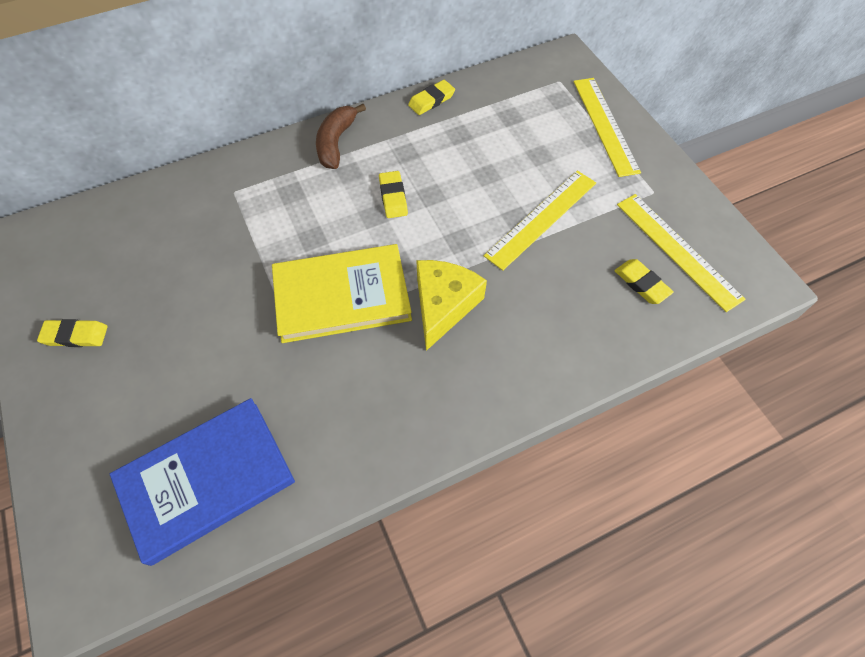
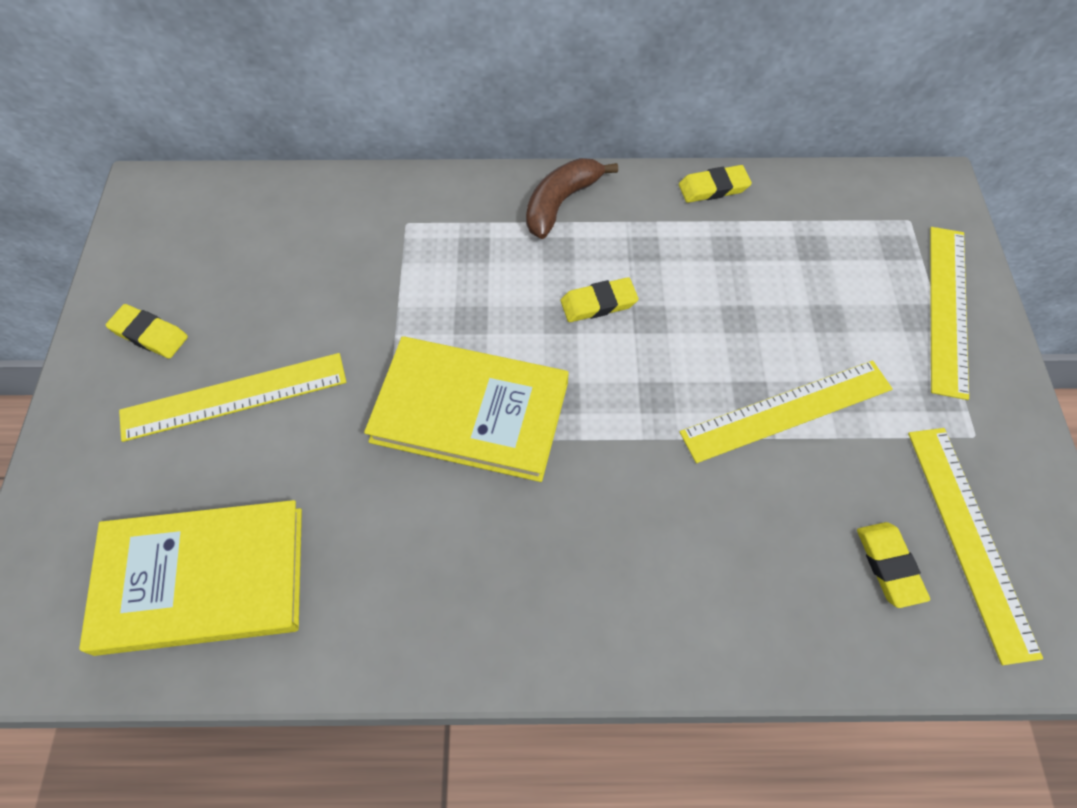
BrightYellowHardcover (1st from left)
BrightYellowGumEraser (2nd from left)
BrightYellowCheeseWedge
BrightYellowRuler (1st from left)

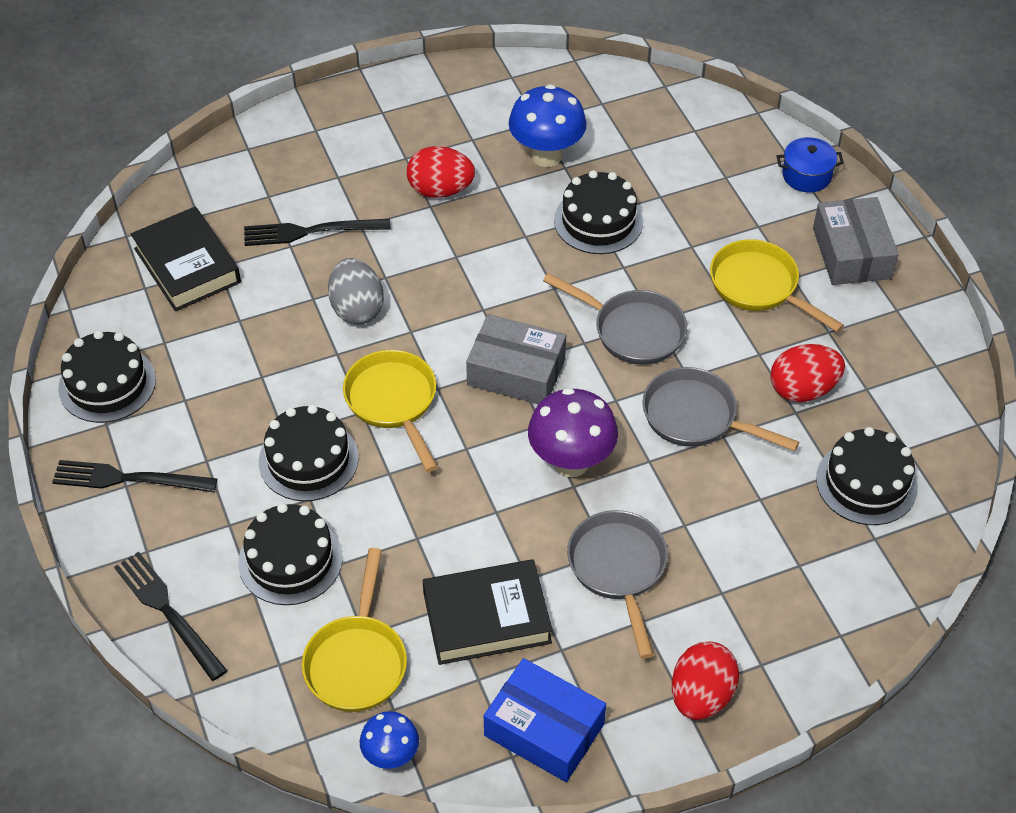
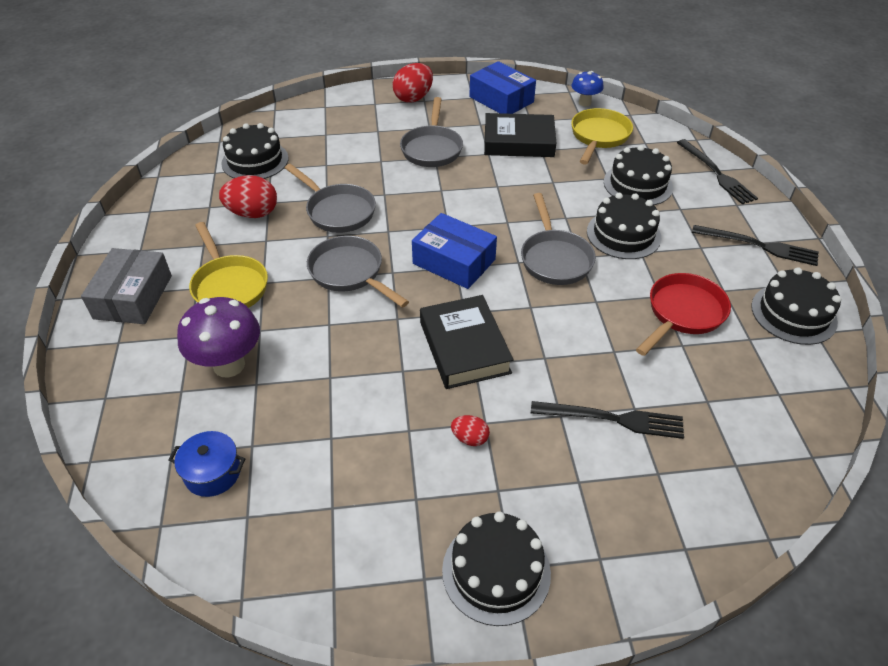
BlackHardcover (1st from left)
AshGreyToyEgg
AshGreySkillet (4th from left)
RedToyEgg (3rd from left)
CobaltBox (1st from left)
CobaltMushroom (2nd from left in the first image)
RoyalPurpleMushroom
BlackCake (2nd from left)
CobaltPot
RedSkillet

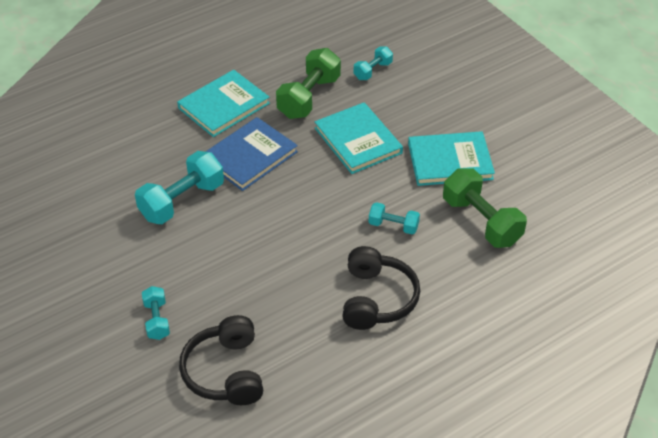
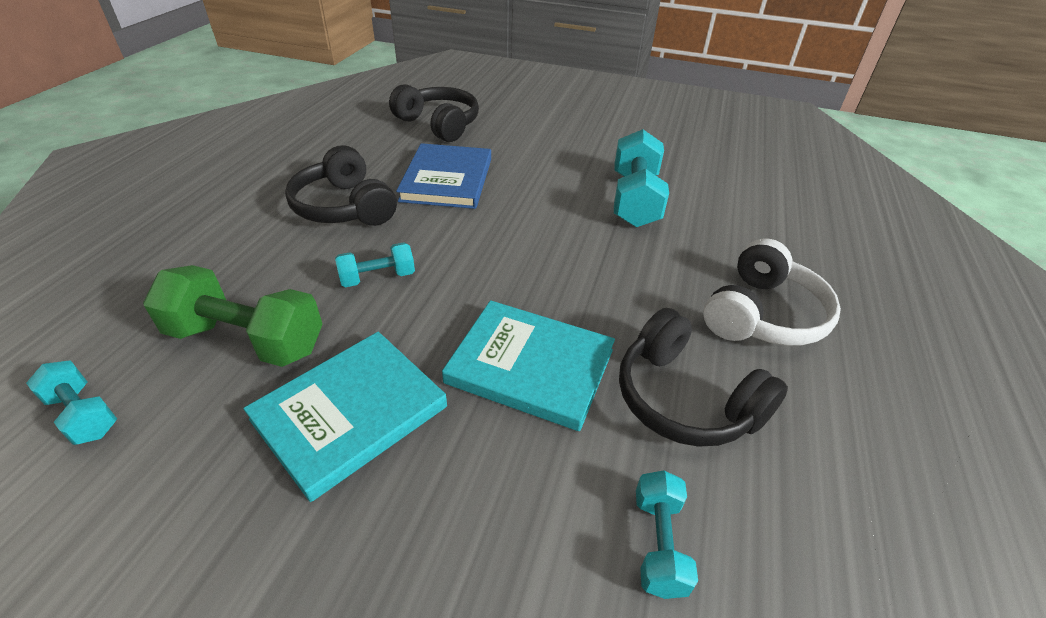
AquaHandWeight (1st from left)
SnowWhiteOverEarHeadphones
CobaltHardcover
BlackOverEarHeadphones (3rd from left)

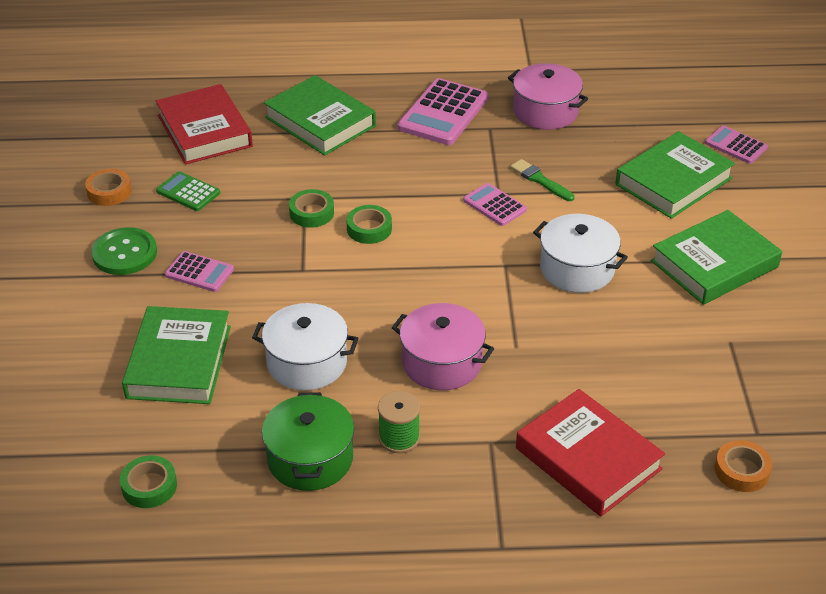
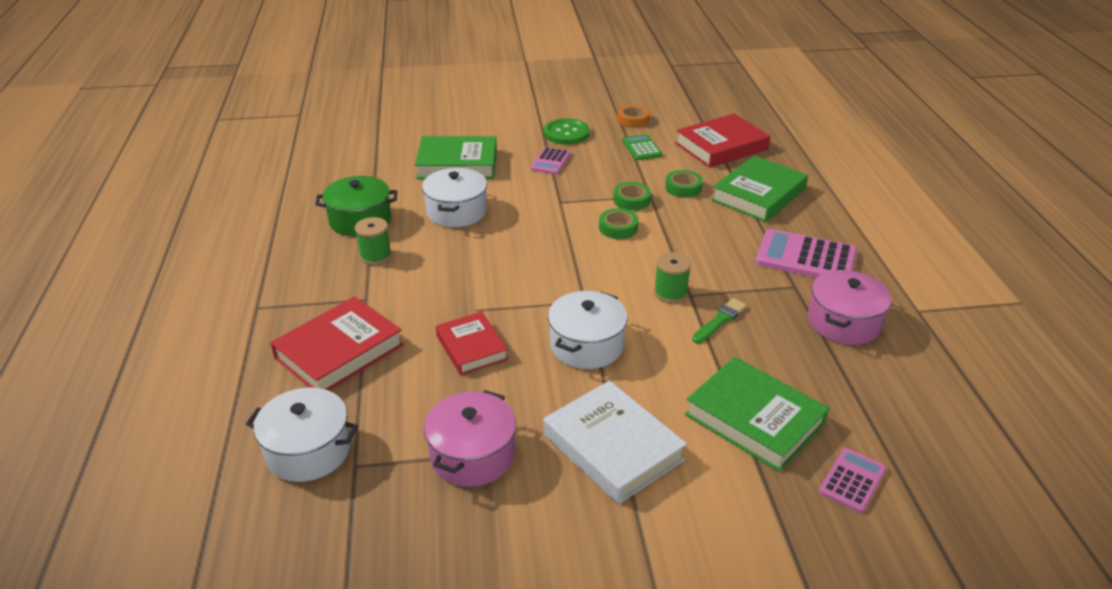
GreenTape (3rd from left)
GreenPocketCalculator
RosePinkPot (1st from left)
GreenBobbin (2nd from left)
SnowWhiteHardcover
SnowWhitePot (1st from left)
RedHardcover (2nd from left)

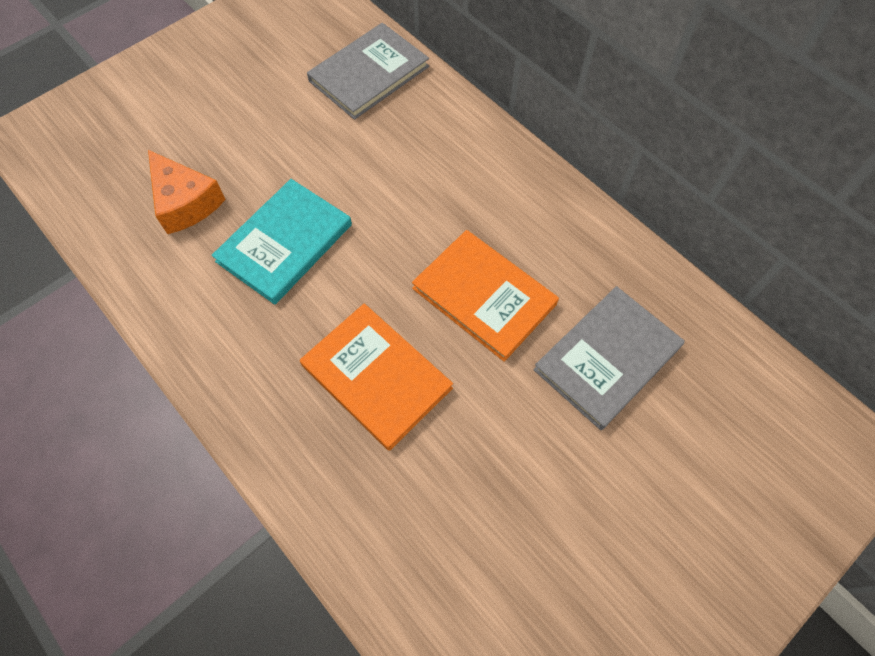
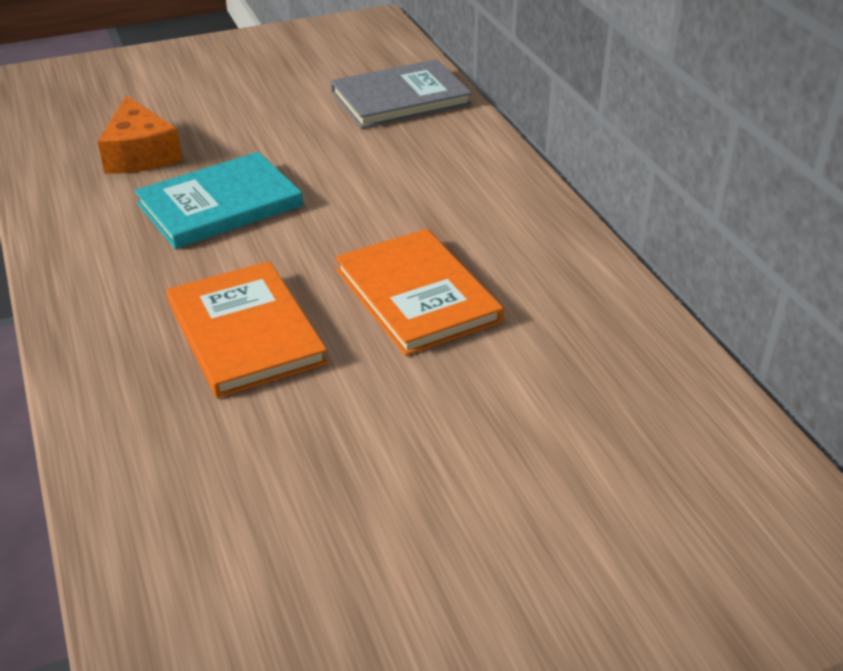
AshGreyHardcover (2nd from left in the first image)

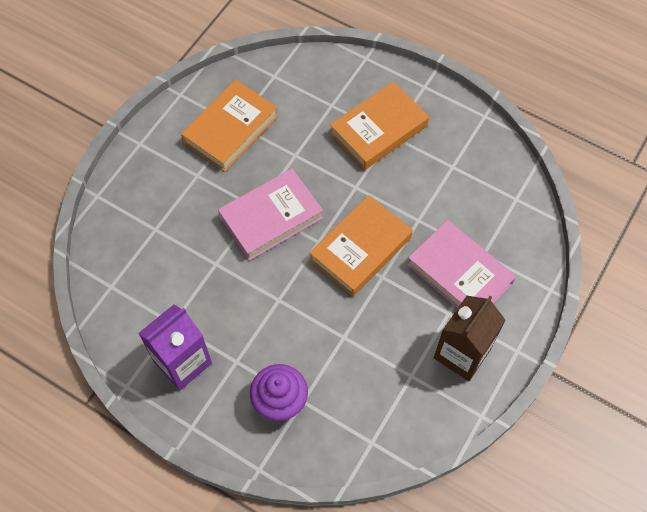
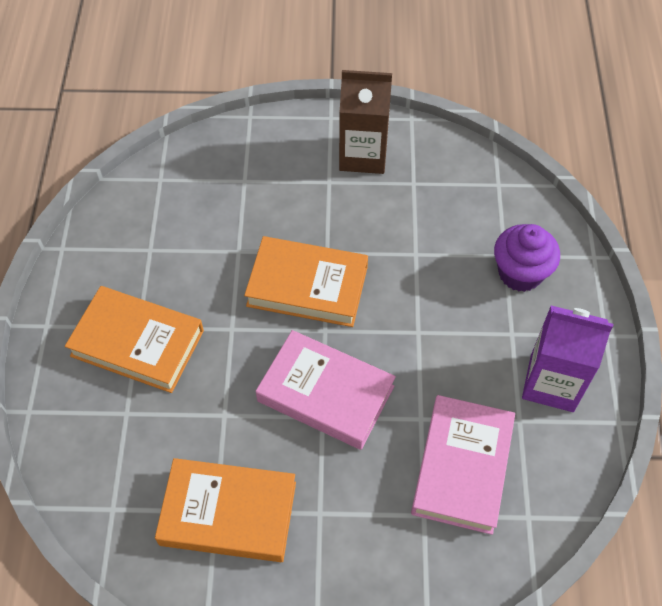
RosePinkHardcover (2nd from left)

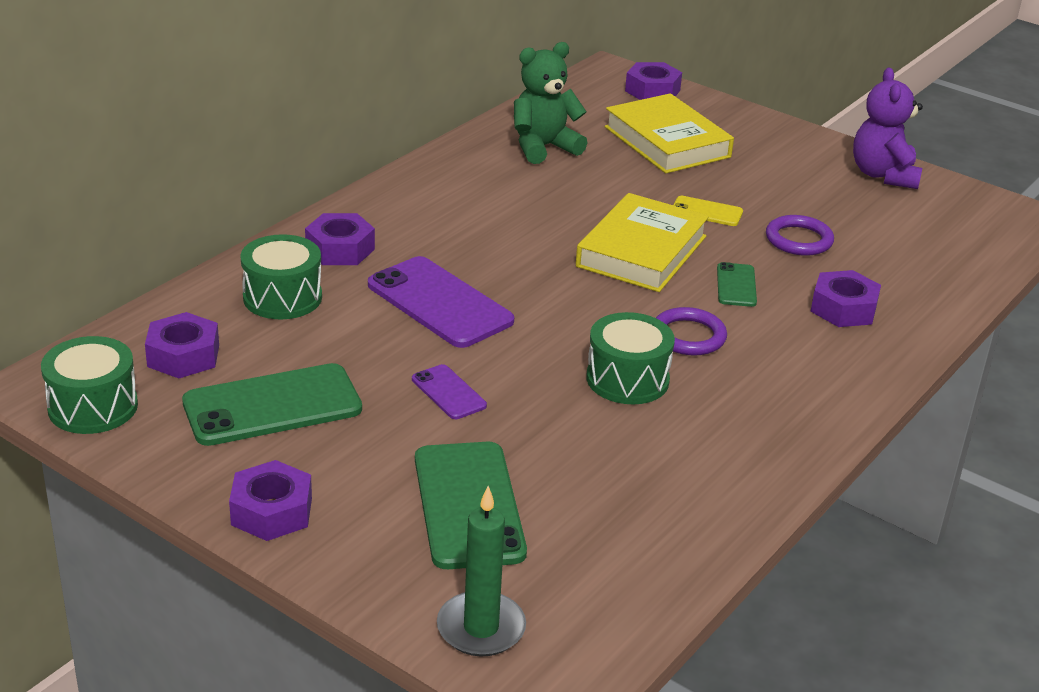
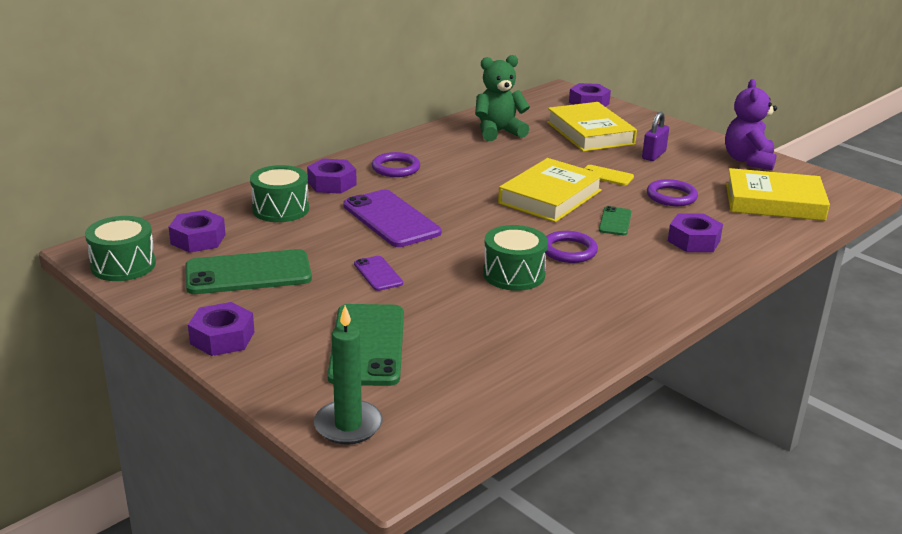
RoyalPurpleHoop (1st from left)
RoyalPurpleLock
BrightYellowHardcover (3rd from left)

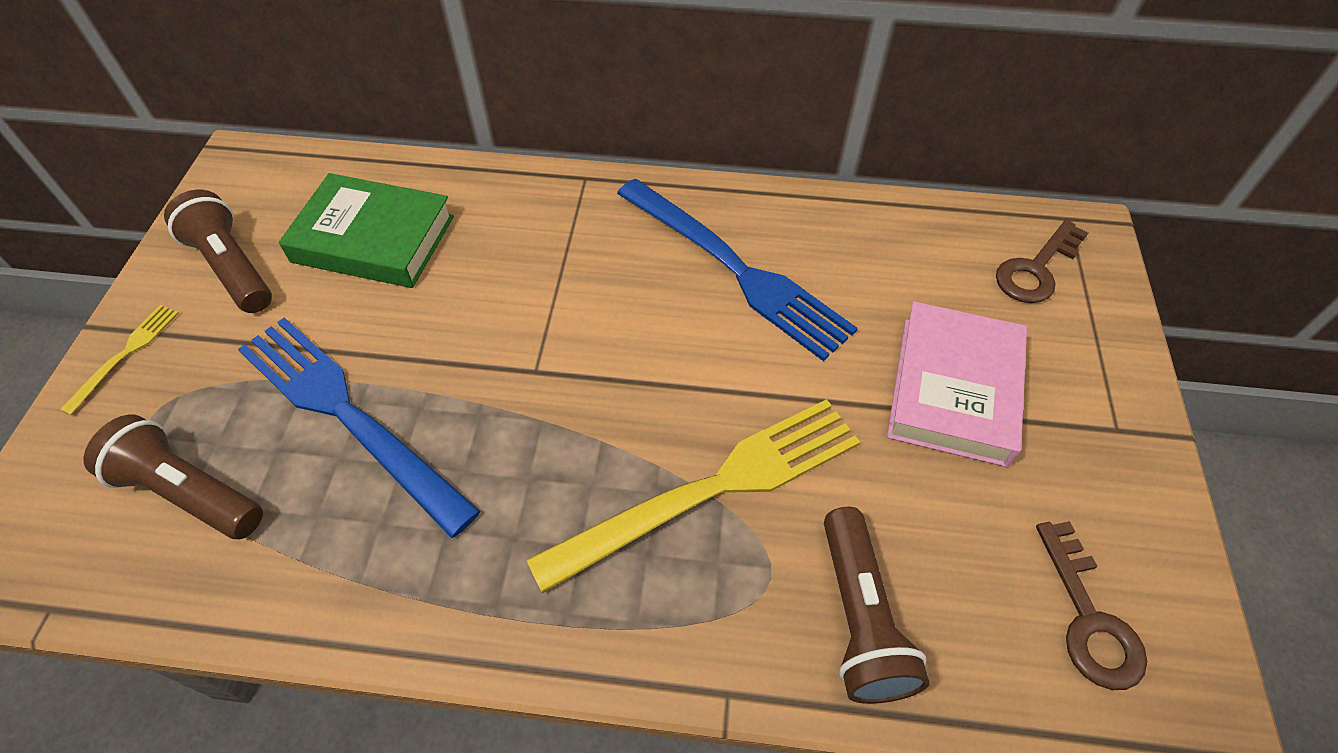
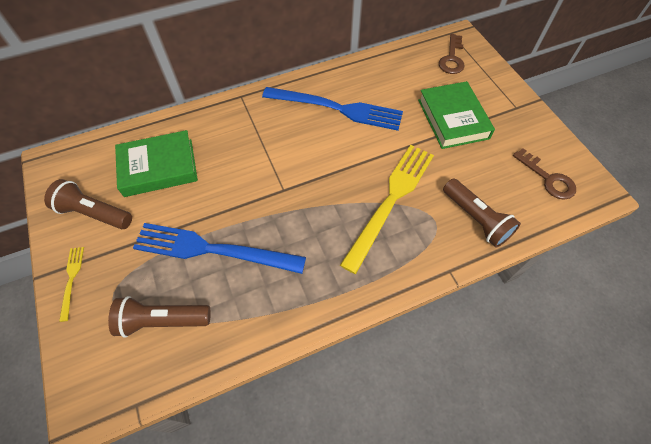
GreenHardcover (2nd from left)

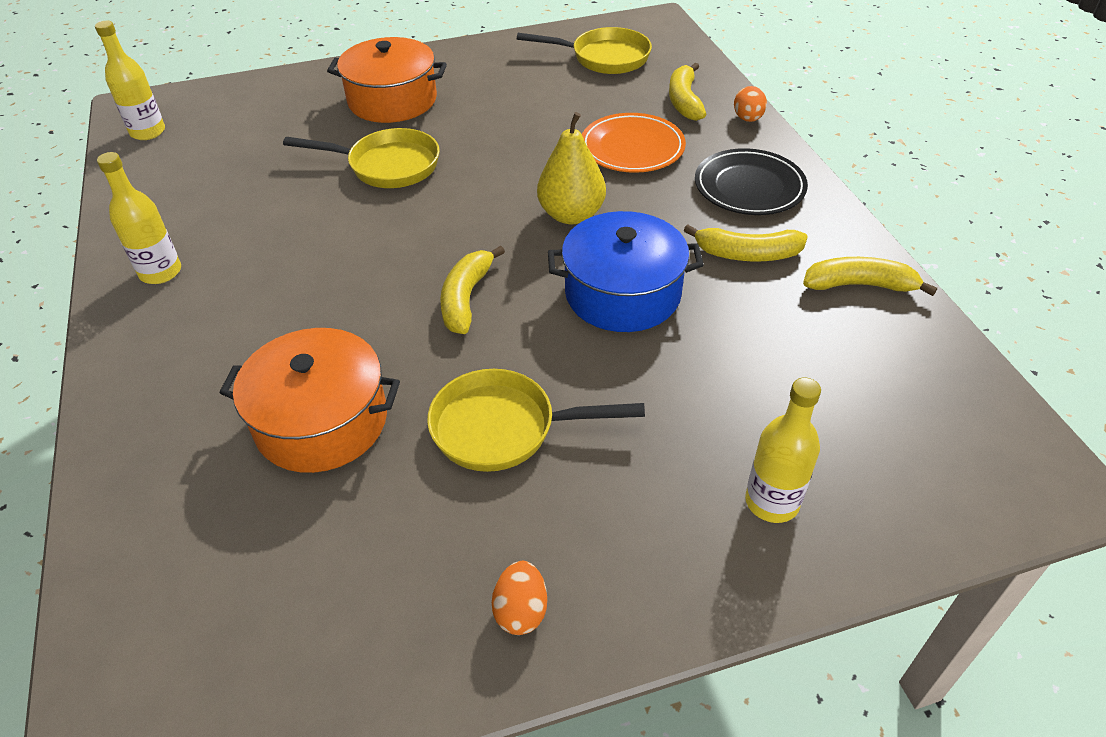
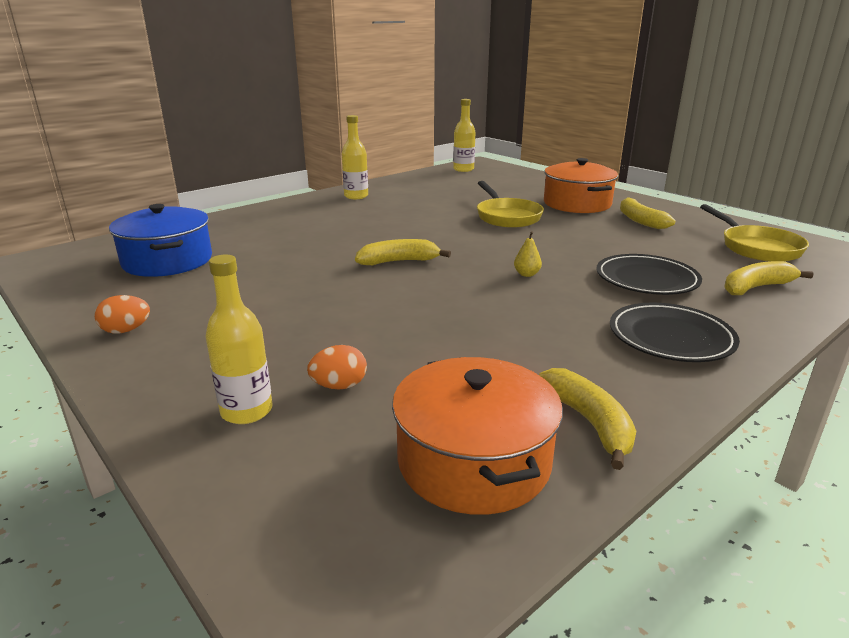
OrangePot (1st from left)
BrightYellowSkillet (2nd from left in the first image)
BrightYellowPear
CobaltPot
BlackDinnerPlate (1st from left)
BrightYellowToyBanana (3rd from left)
OrangeToyEgg (2nd from left)

